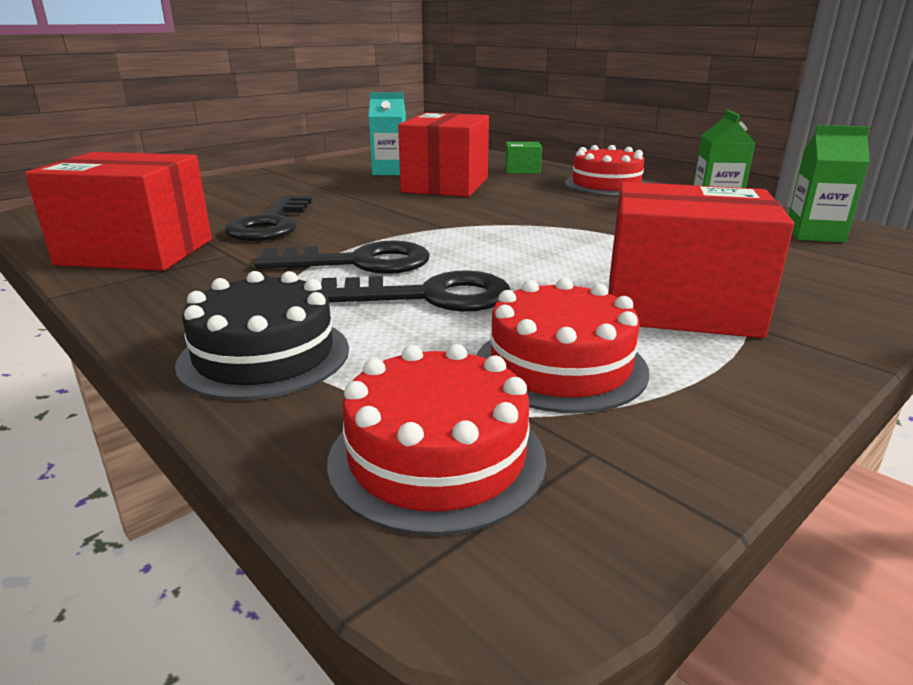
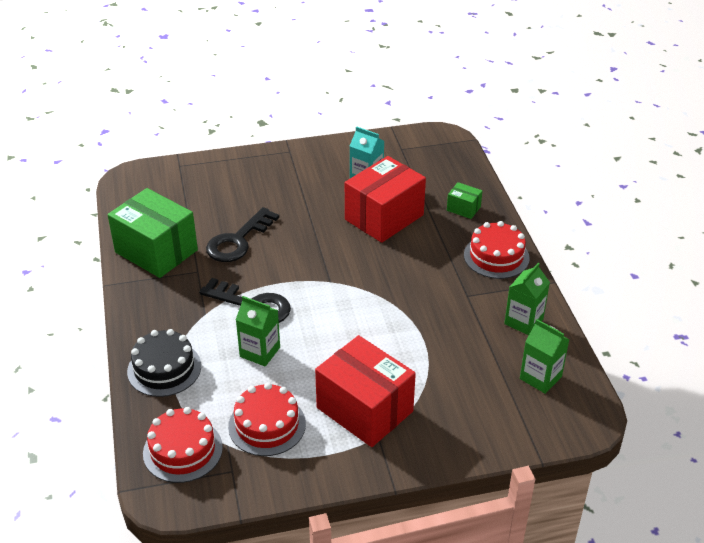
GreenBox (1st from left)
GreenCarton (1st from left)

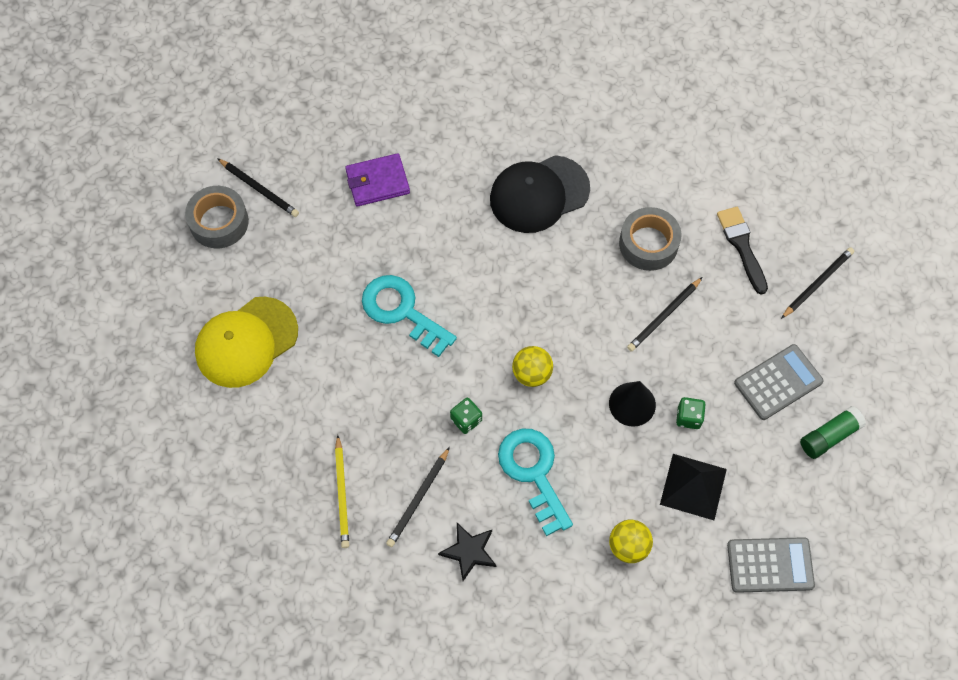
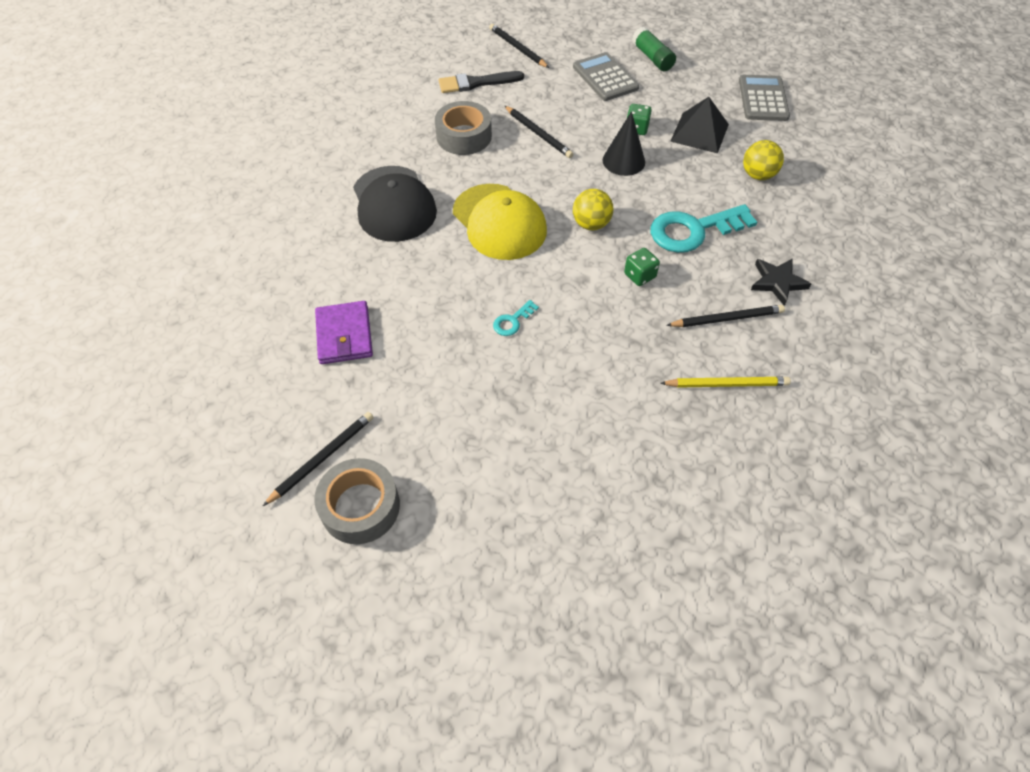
BrightYellowPeakedCap
AquaDoorKey (1st from left)
BlackWoodenPencil (4th from left)

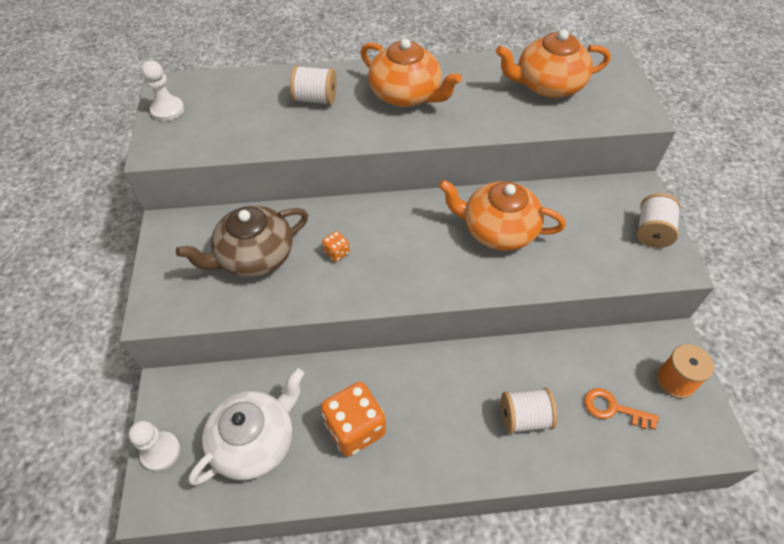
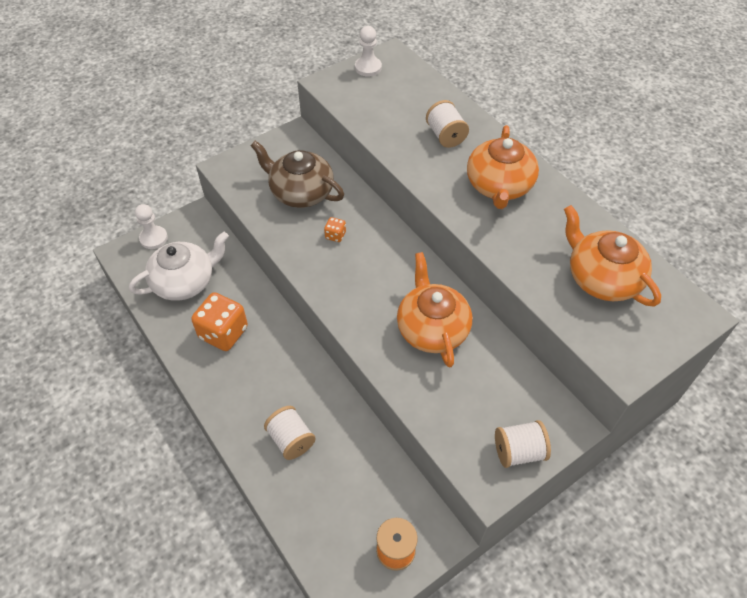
SnowWhiteTeapot
OrangeDoorKey

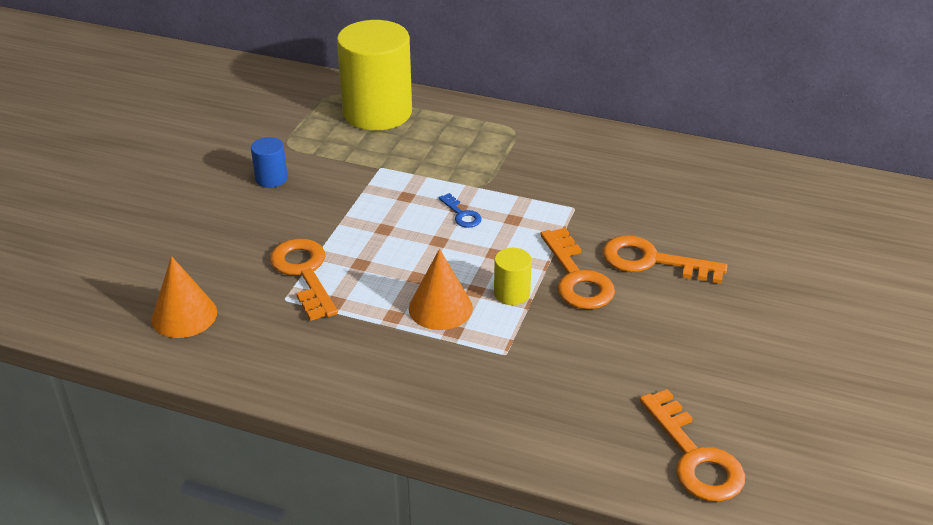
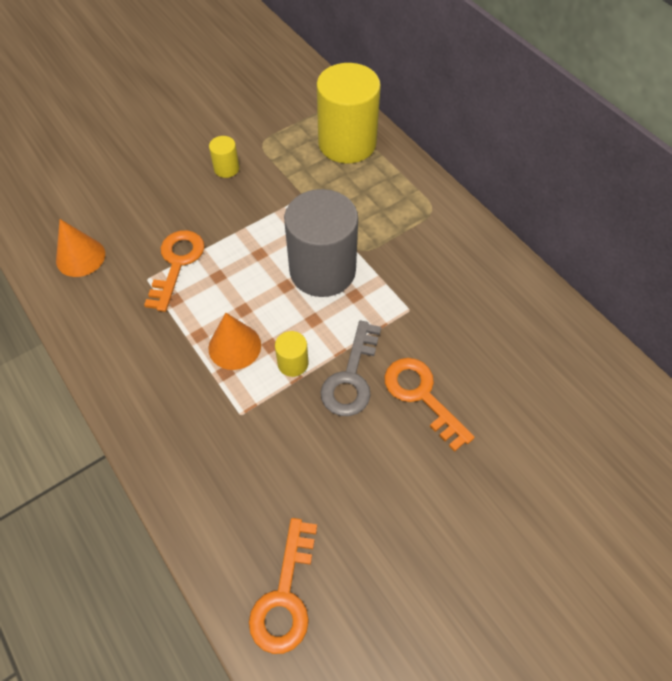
BrightYellowCylinderShape (1st from left)
AshGreyCylinderShape
AshGreyDoorKey

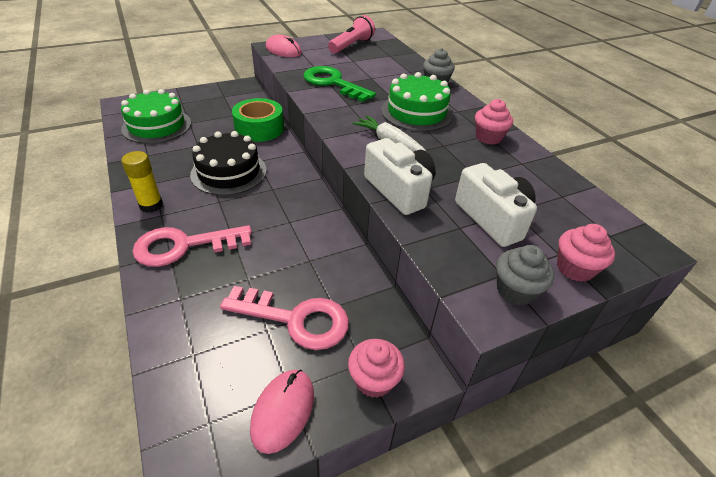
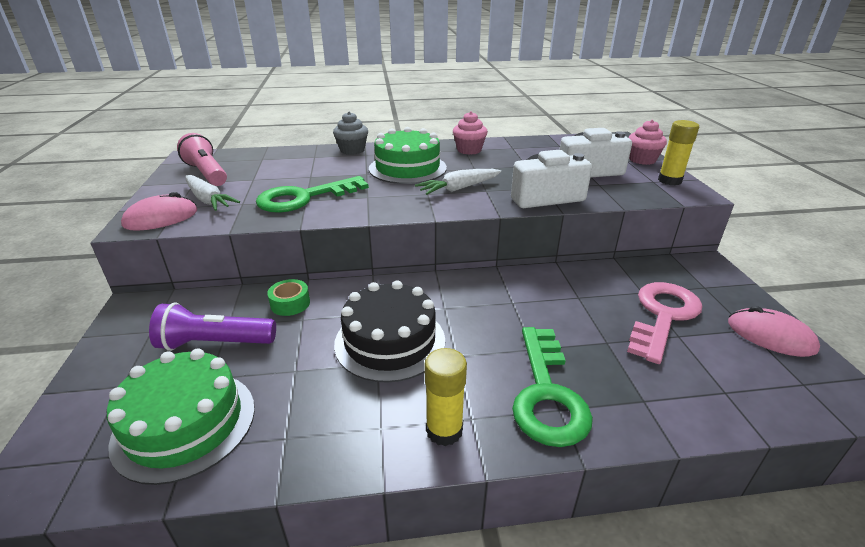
GreenDoorKey (2nd from left)
GreenTape
RosePinkFairyCake (1st from left in the first image)
BrightYellowStickOfGlue (2nd from left)
RoyalPurpleFlashlight
SnowWhiteToyCarrot (1st from left)

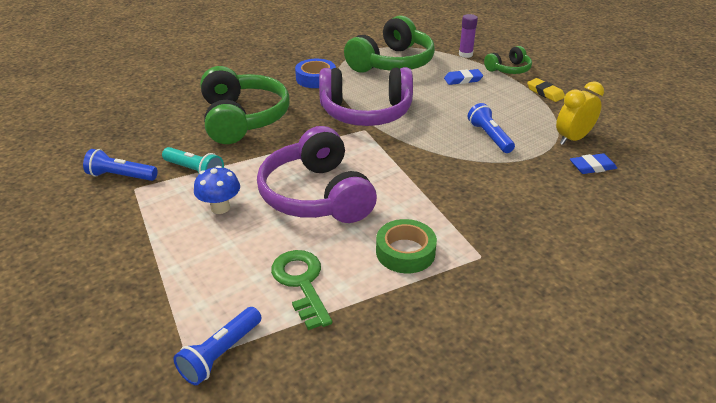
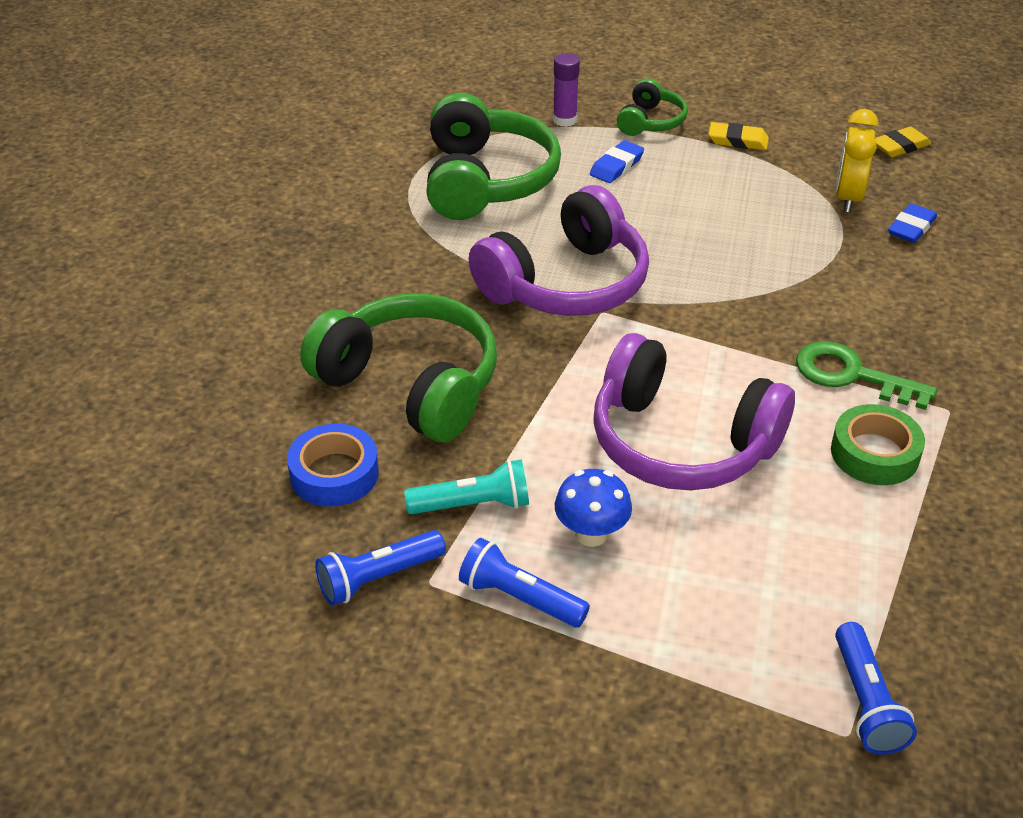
GreenDoorKey
CobaltTape
CobaltFlashlight (2nd from left)
BrightYellowGumEraser (2nd from left)

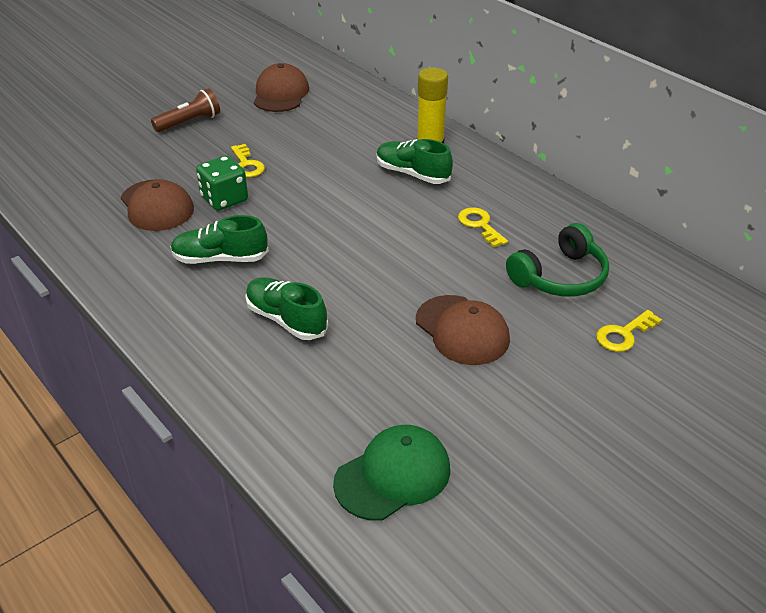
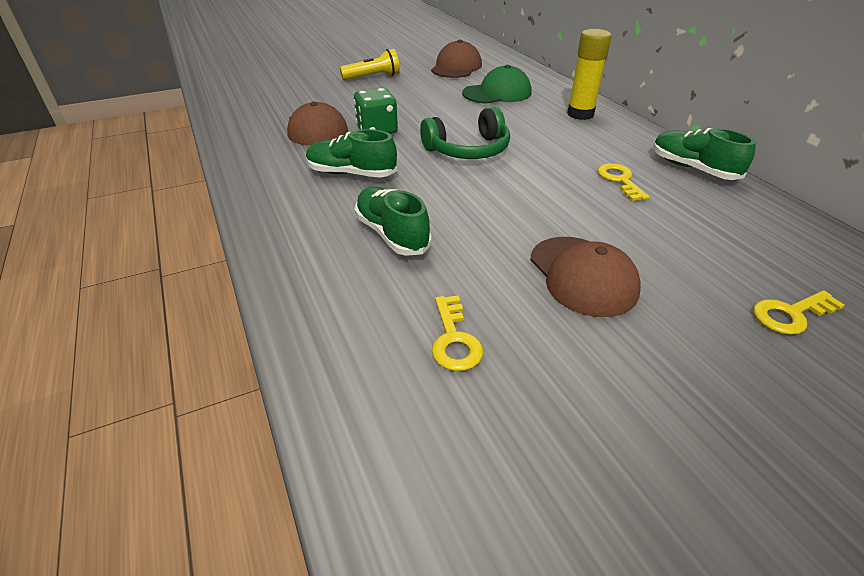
BrightYellowFlashlight
BrightYellowDoorKey (1st from left)
GreenPeakedCap
GreenShoe (3rd from left)
GreenOverEarHeadphones

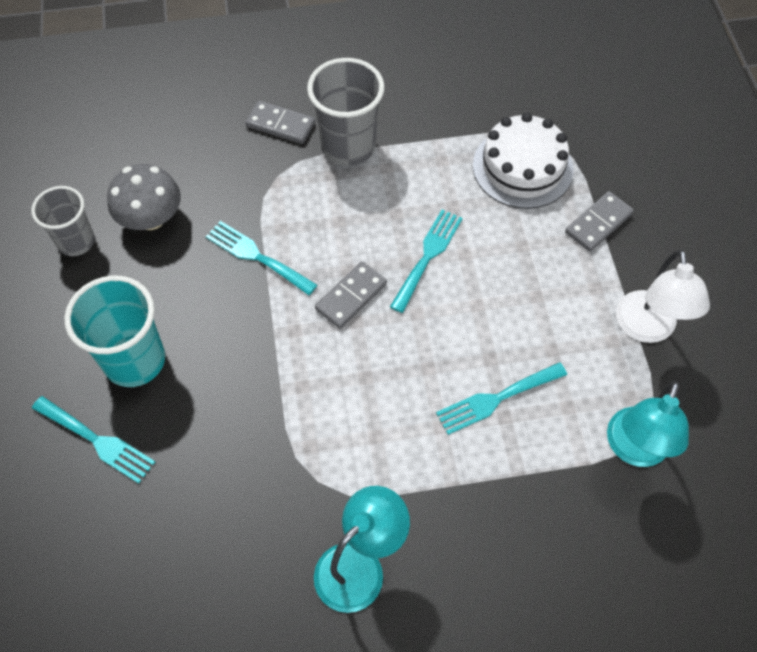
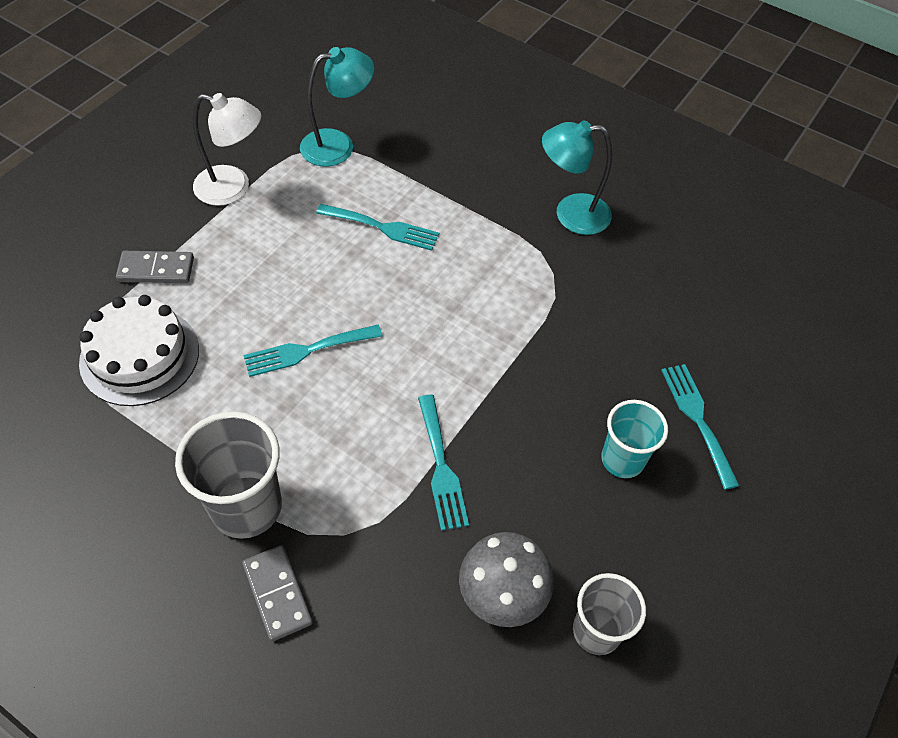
AquaCup
AshGreyDomino (2nd from left in the first image)
SnowWhiteReadingLamp

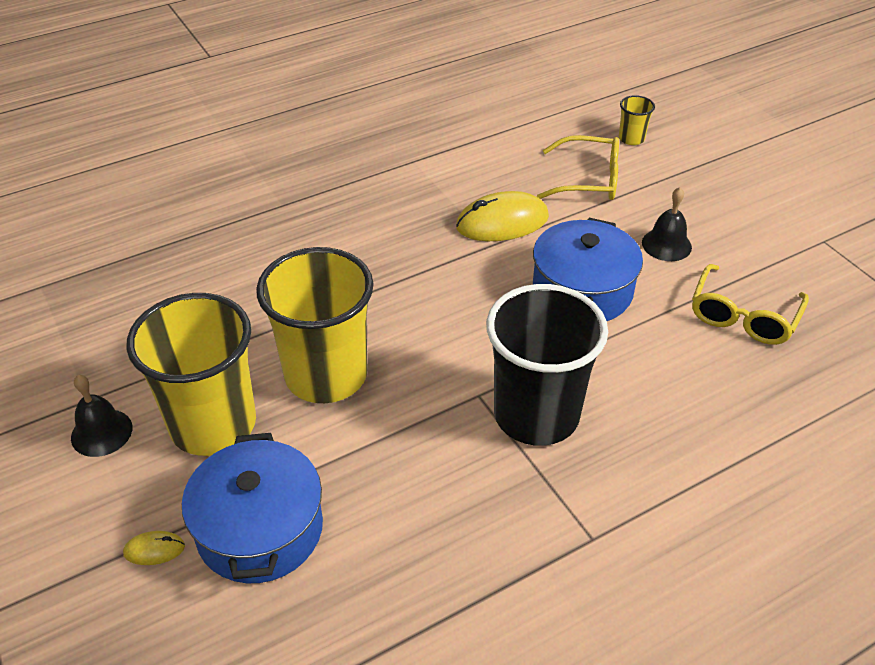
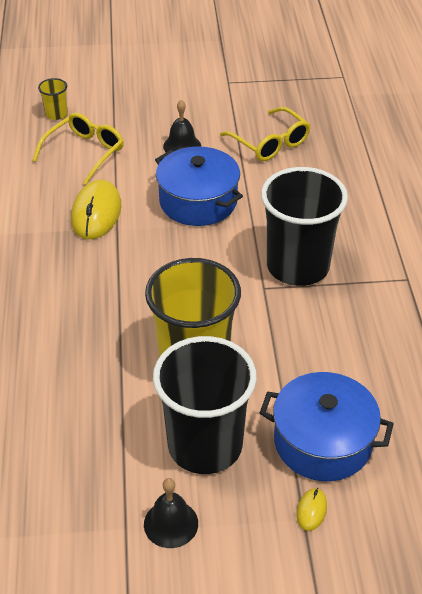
BlackCup (1st from left)

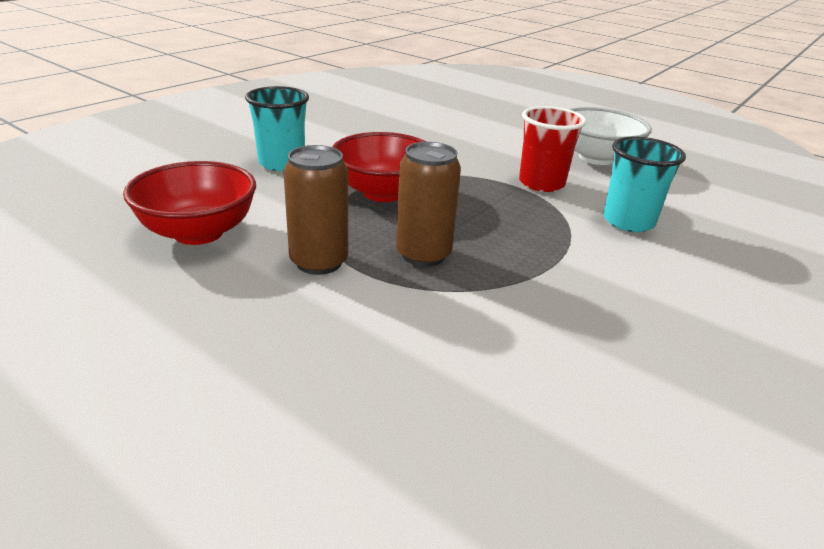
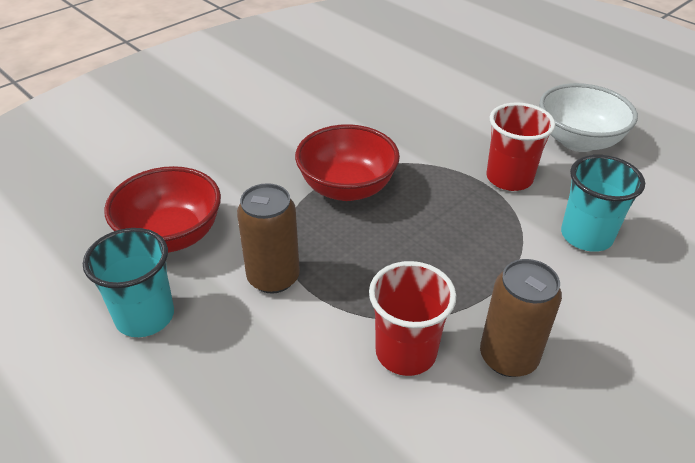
AquaCup (1st from left)
BrownSodaCan (2nd from left)
RedCup (1st from left)

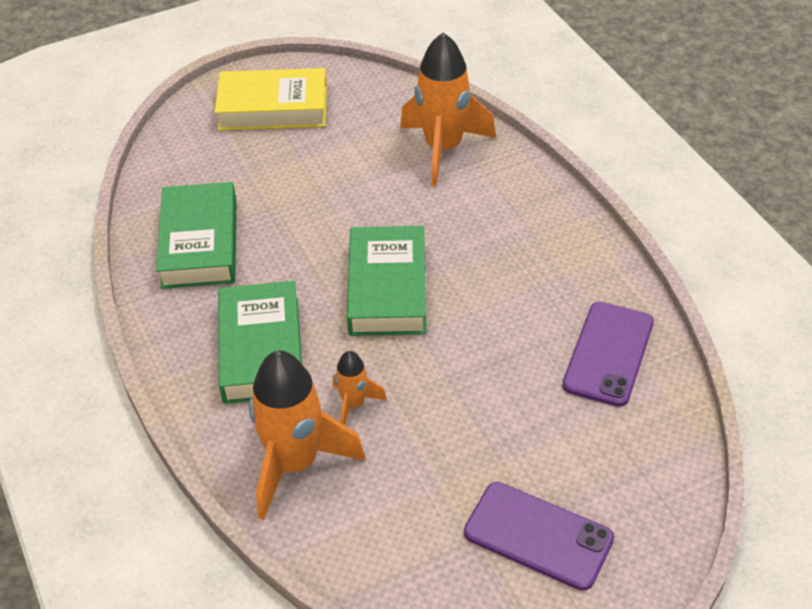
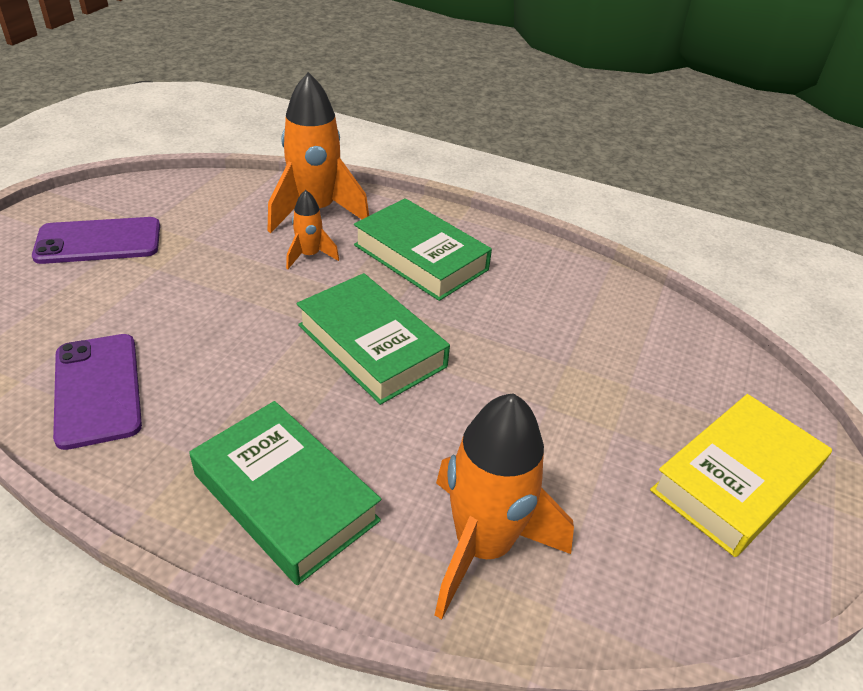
GreenHardcover (1st from left)

